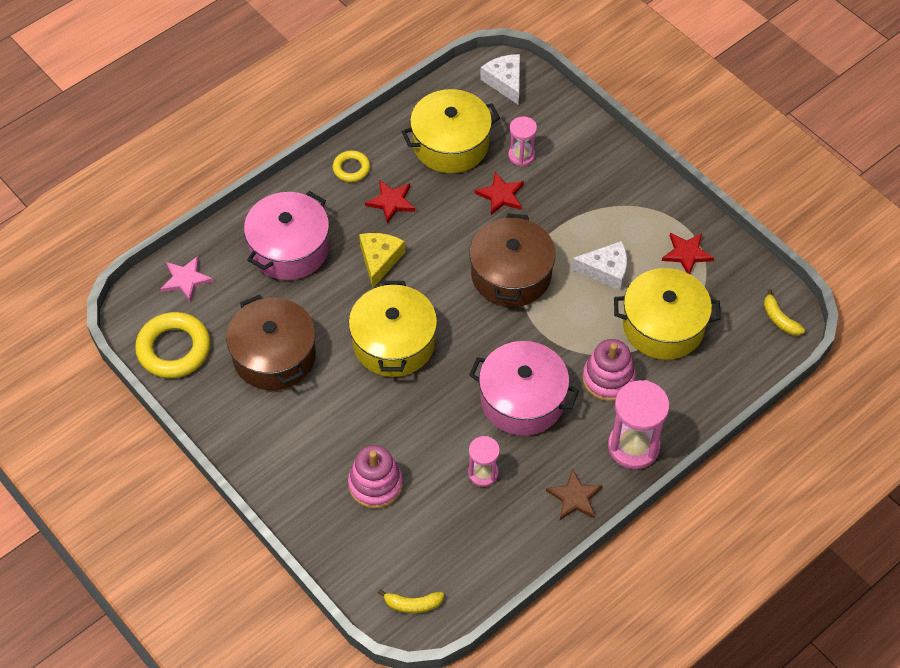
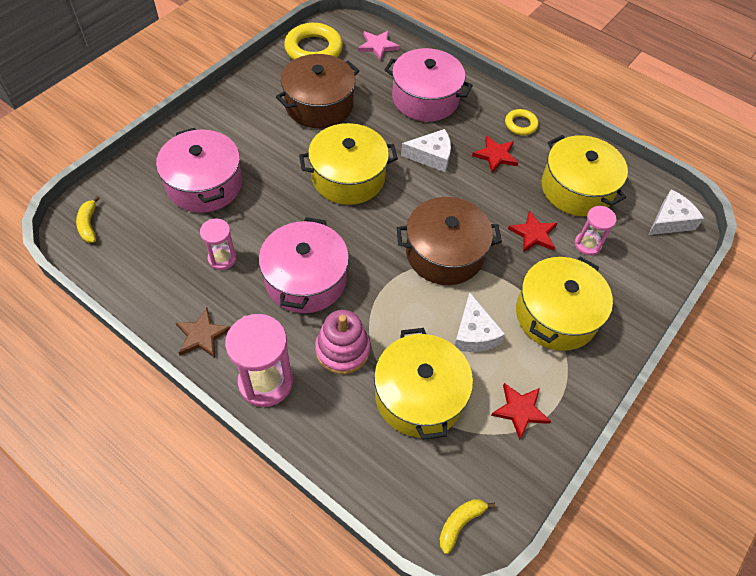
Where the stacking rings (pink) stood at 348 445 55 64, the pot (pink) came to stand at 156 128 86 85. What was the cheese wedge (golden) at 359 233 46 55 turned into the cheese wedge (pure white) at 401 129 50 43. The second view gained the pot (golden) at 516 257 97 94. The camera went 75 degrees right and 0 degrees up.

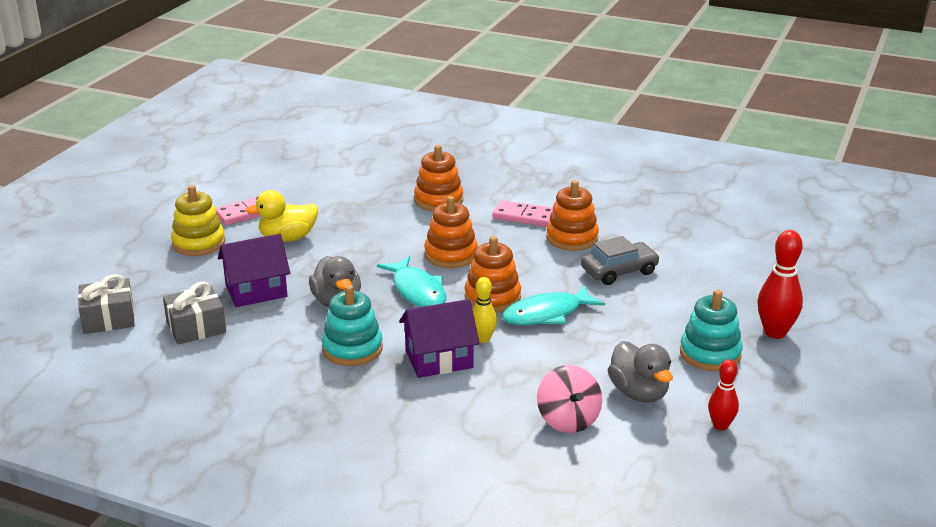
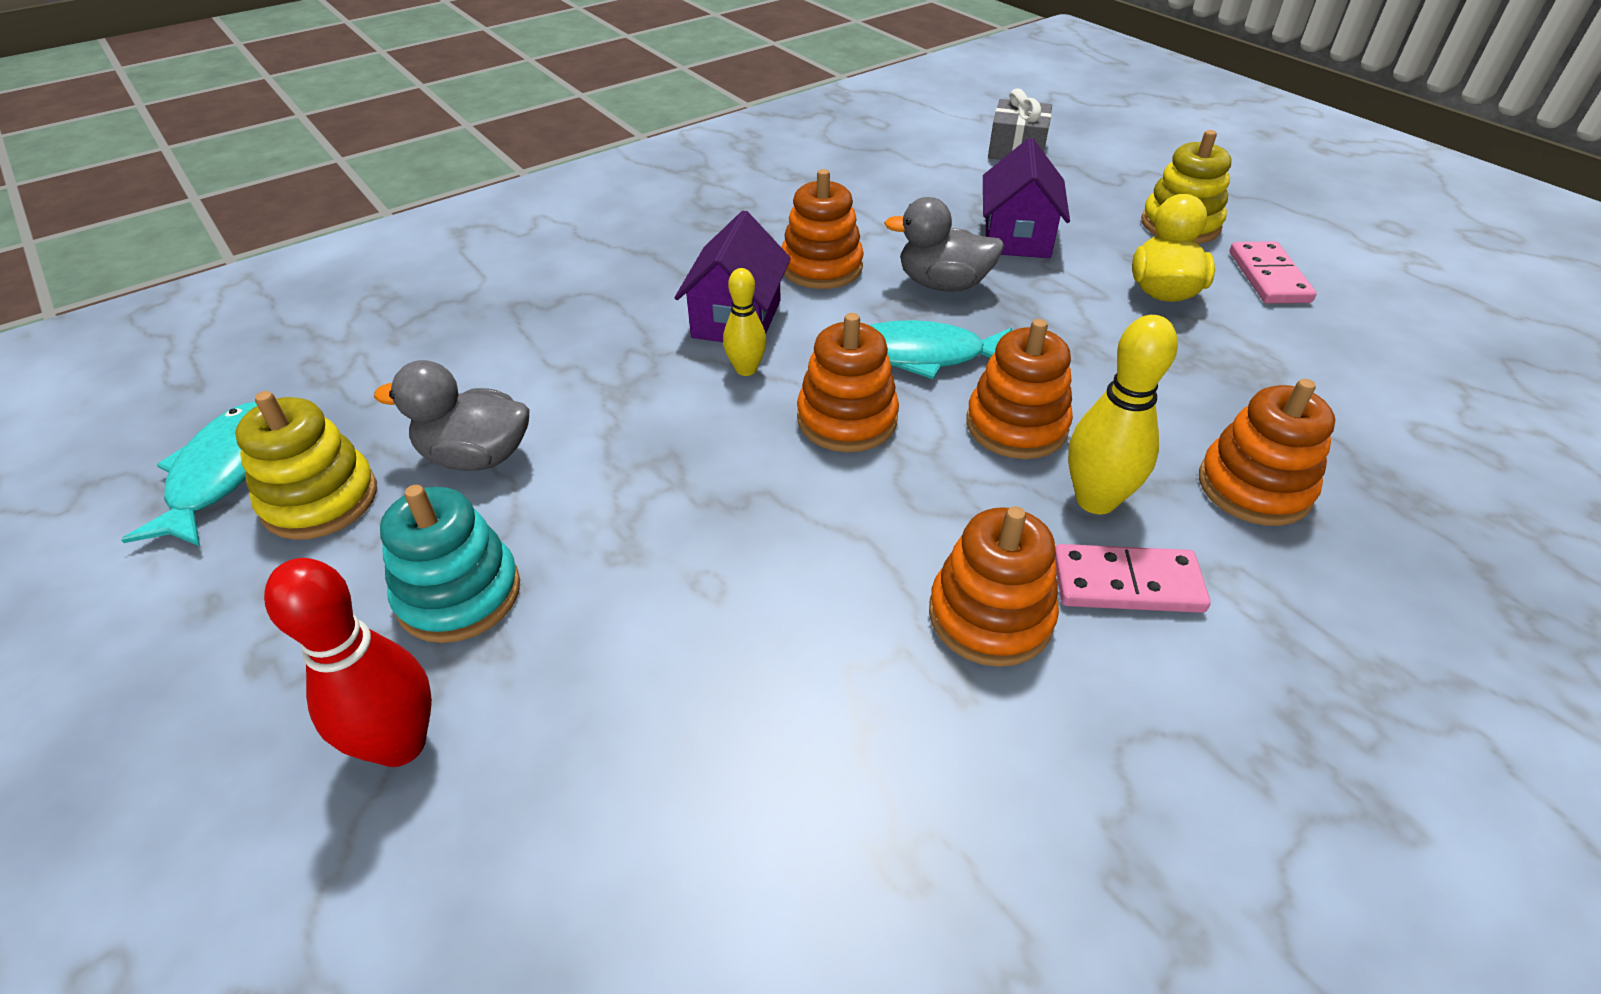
The fish (teal) ended up elsewhere, having gone from 502 285 103 40 to 121 402 136 144. Where the skittle (red) stood at 708 359 31 71, the stacking rings (golden) came to stand at 235 391 142 149. What was the stacking rings (teal) at 322 285 61 81 turned into the stacking rings (orange-coloured) at 781 169 83 120. The domino tile (pink) at 492 200 61 27 ended up facing another way, 45 degrees clockwise from before. The second view gained the skittle (golden) at 1068 315 110 199. The second view lost the gift (grey) at 163 282 63 63. The second view lost the spinning top (pink) at 537 365 65 68. The second view lost the car (grey) at 581 236 79 49. The camera went 120 degrees right and 15 degrees up.

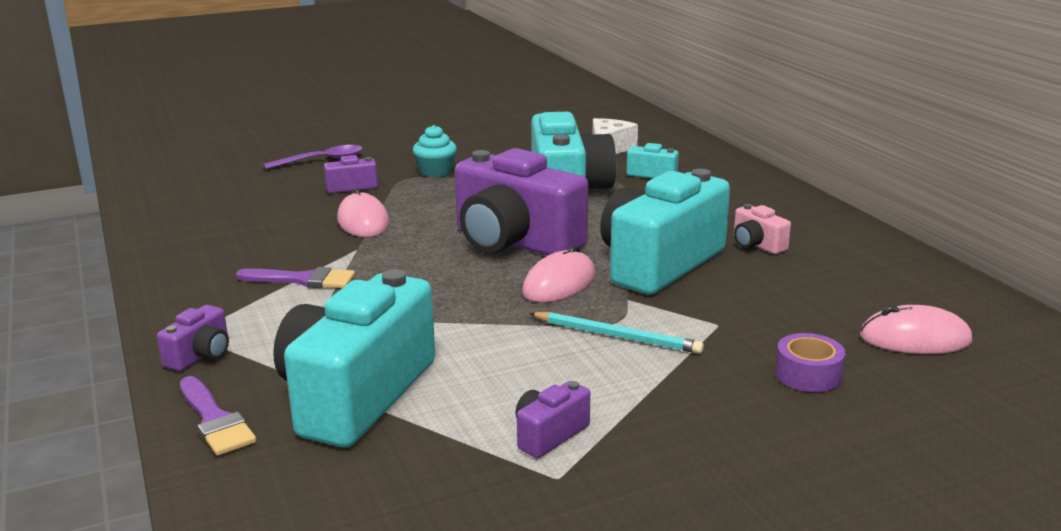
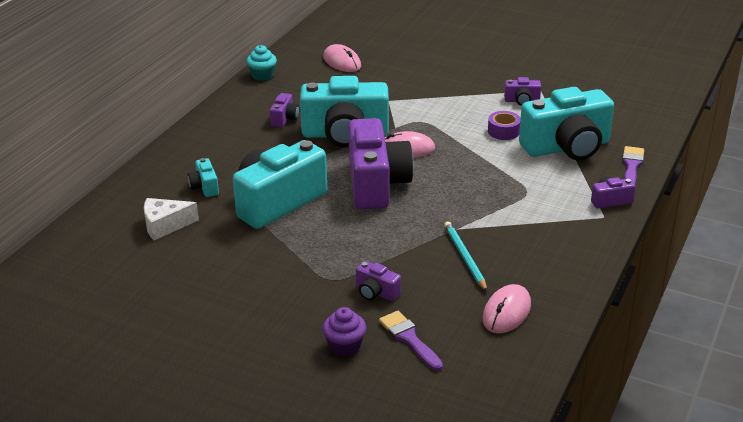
The cupcake (teal) ended up elsewhere, having gone from 413 125 44 52 to 246 45 31 36. What was the photo camera (pink) at 734 204 57 50 turned into the photo camera (purple) at 270 93 29 34. Where the spoon (purple) stood at 263 145 100 24, the cupcake (purple) came to stand at 323 307 43 49. The brush (purple) ended up elsewhere, having gone from 236 267 119 21 to 379 311 64 60. The lead pencil (teal) ended up elsewhere, having gone from 529 312 175 42 to 444 221 43 70. The mouse (pink) ended up elsewhere, having gone from 337 188 52 49 to 483 284 48 49. The tape (purple) ended up elsewhere, having gone from 775 333 70 59 to 488 111 33 29. The camera went 130 degrees left and 10 degrees up.

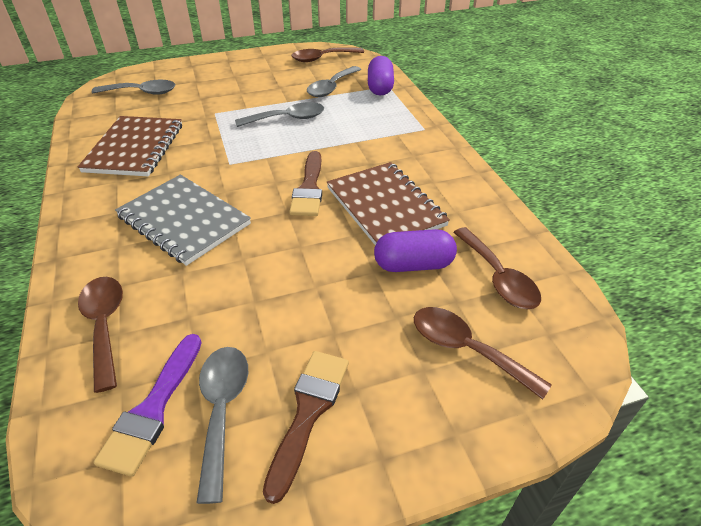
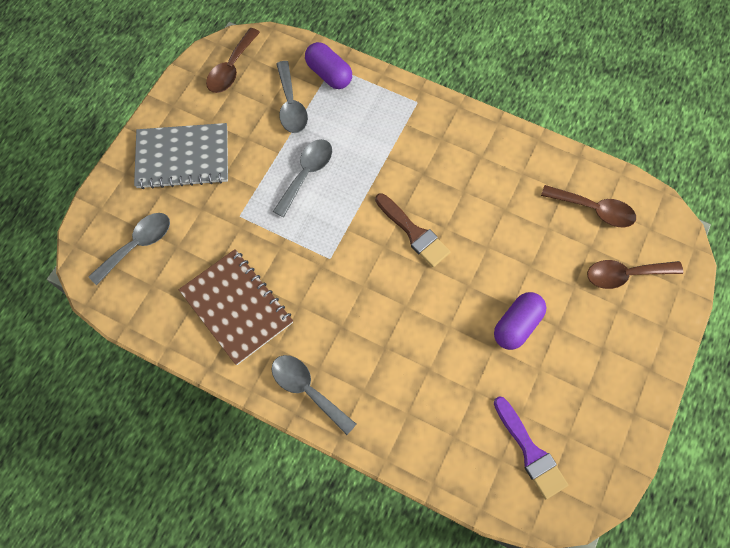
The exercise book (grey) ended up elsewhere, having gone from 115 175 136 91 to 134 123 94 66. The spoon (grey) ended up elsewhere, having gone from 197 347 51 157 to 272 355 85 80. The pill shape (purple) ended up elsewhere, having gone from 374 229 83 43 to 494 292 53 58. The second view lost the spoon (brown) at 78 277 45 116. The second view lost the brush (brown) at 263 351 86 153. The second view lost the exercise book (brown) at 327 162 123 83. The camera went 45 degrees left and 25 degrees up.

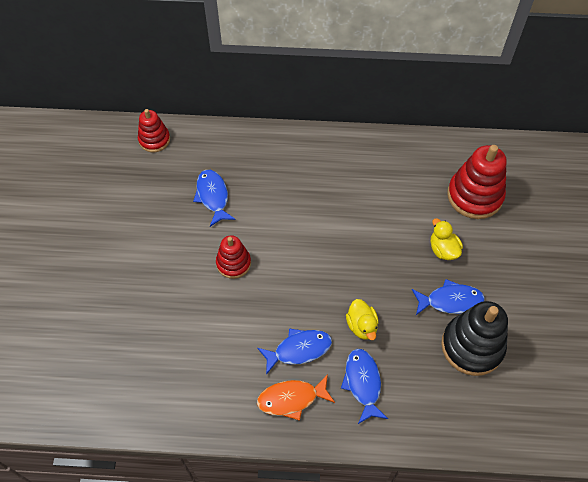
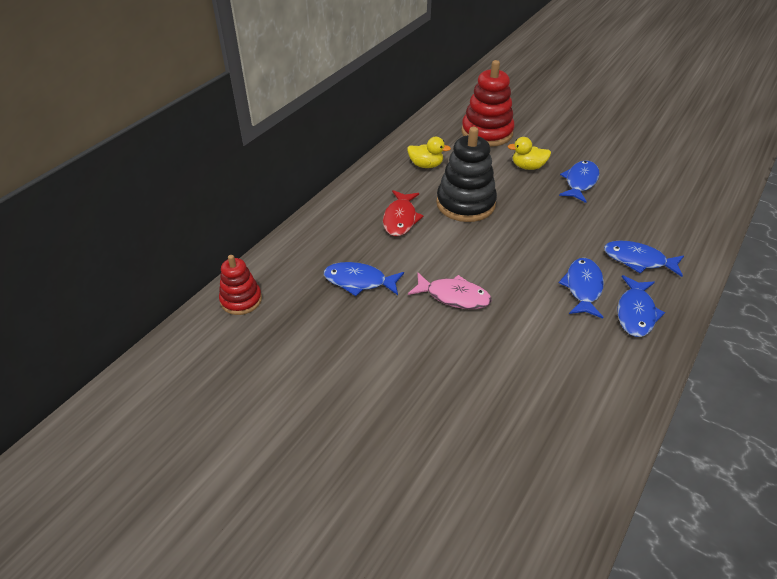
The second view gained the fish (red) at 383 190 41 46. The duck (golden) ended up elsewhere, having gone from 346 299 33 41 to 407 137 44 31. Where the stacking rings (red) stood at 216 235 35 44, the fish (pink) came to stand at 408 272 84 37. The stacking rings (ebony) ended up elsewhere, having gone from 441 301 67 75 to 436 127 61 95. What was the fish (orange-coloured) at 257 374 78 47 turned into the fish (blue) at 617 275 48 62. The camera went 60 degrees left and 15 degrees down.

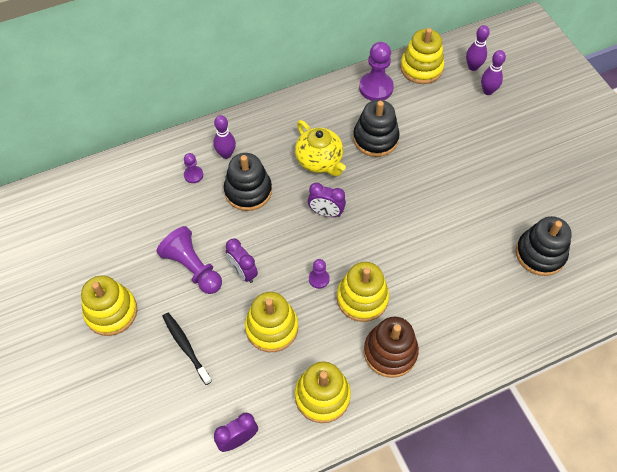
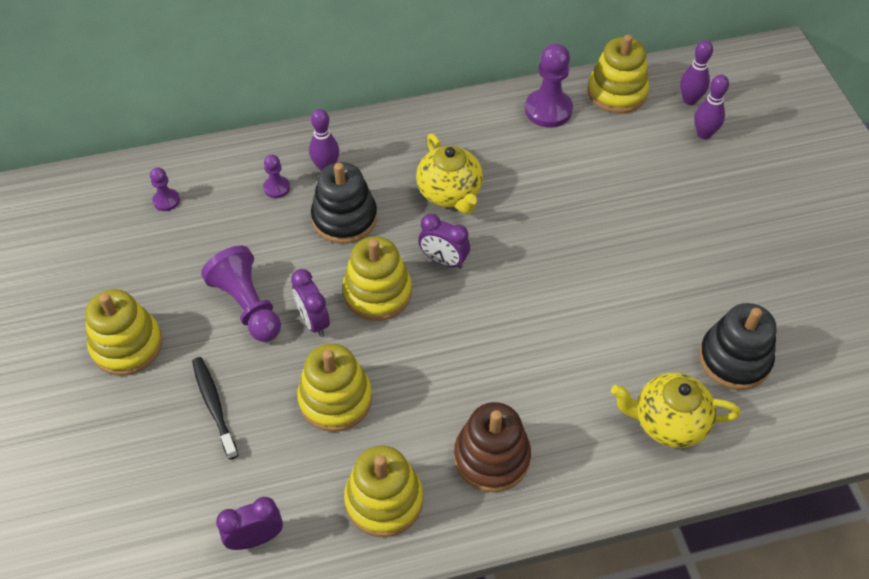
The chess pawn (purple) ended up elsewhere, having gone from 309 259 21 30 to 150 167 30 44. The stacking rings (golden) ended up elsewhere, having gone from 337 262 52 60 to 342 236 70 85. The second view gained the china teapot (golden) at 611 373 130 75. The second view lost the stacking rings (ebony) at 353 100 47 57. The camera went 10 degrees right and 5 degrees down.

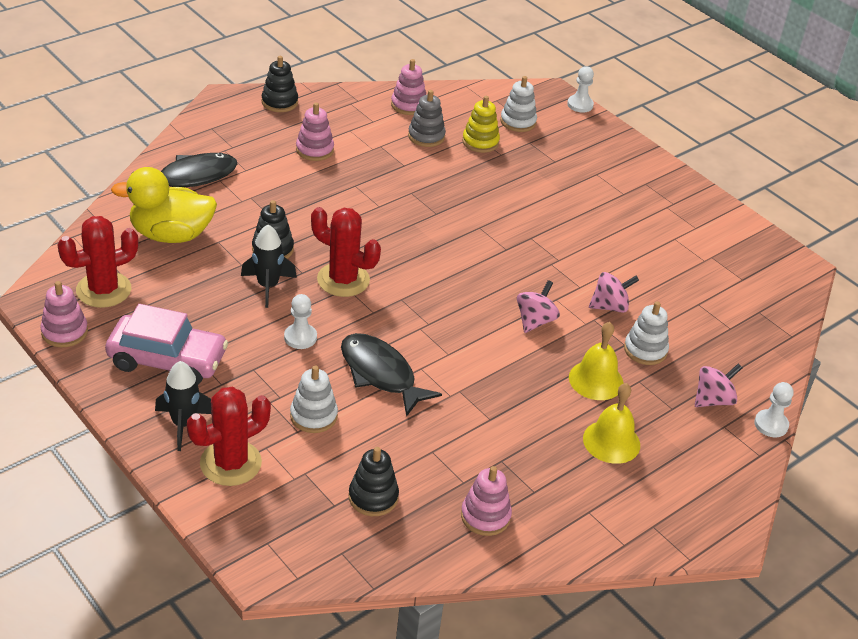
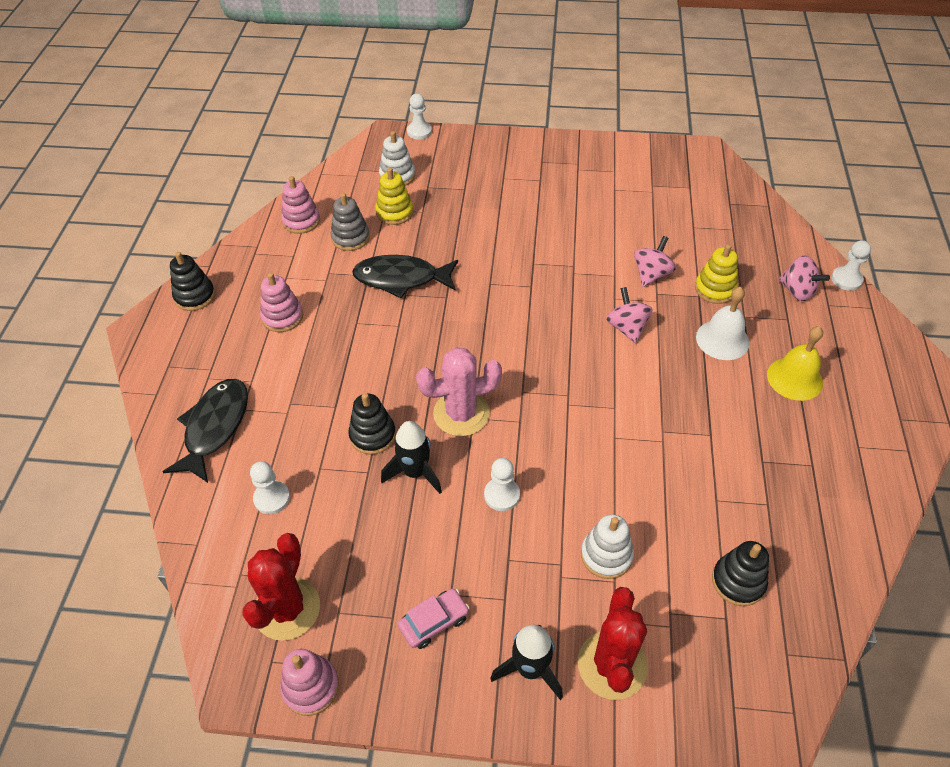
Where the duck (golden) stood at 111 167 106 76, the chess pawn (pure white) came to stand at 250 461 40 53. The fish (ebony) ended up elsewhere, having gone from 341 333 101 84 to 352 255 106 43. The size of the car (pink) at 105 304 123 80 changed by a factor of 0.51. What was the saguaro cactus (red) at 311 207 70 90 turned into the saguaro cactus (pink) at 416 348 86 88. What was the stacking rings (pure white) at 624 301 45 64 turned into the stacking rings (golden) at 695 244 43 60. What was the school bell (golden) at 569 322 55 78 turned into the school bell (pure white) at 696 287 53 73. The spinning top (pink) at 695 363 47 44 ended up facing another way, 120 degrees clockwise from before. The second view lost the stacking rings (pink) at 461 466 51 70. The camera went 40 degrees left and 10 degrees up.

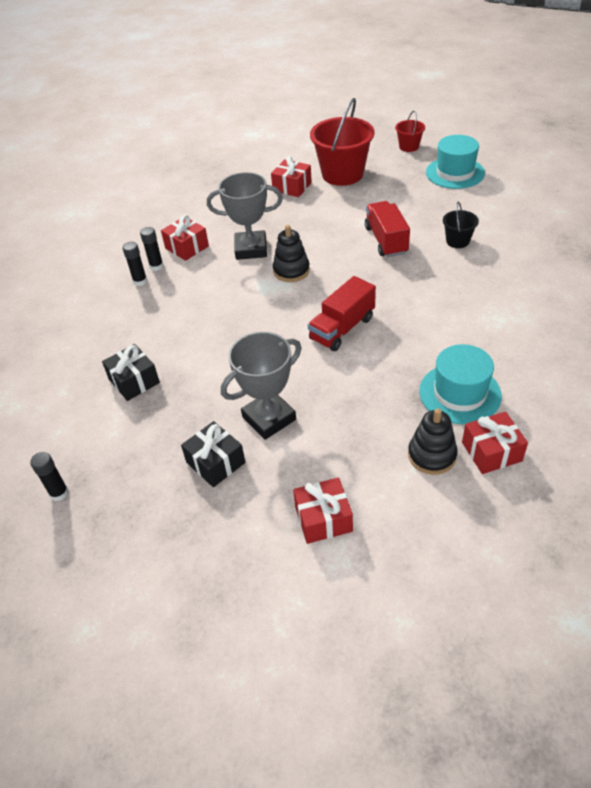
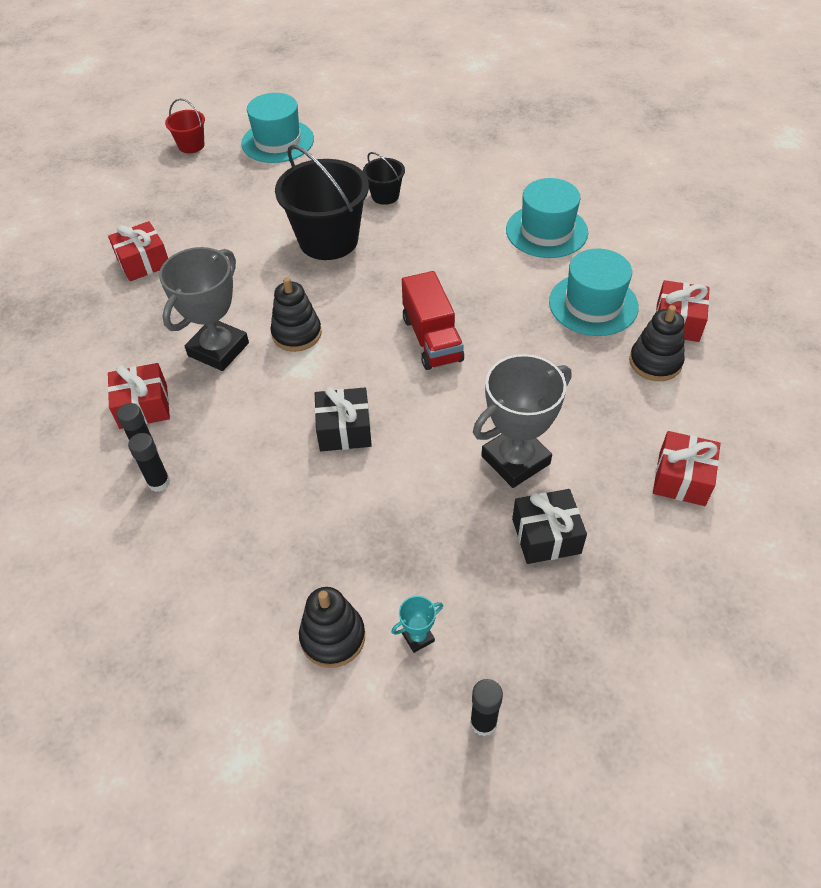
Where the lorry (red) stood at 365 201 45 56, the sand bucket (ebony) came to stand at 275 144 94 116. The second view gained the stacking rings (ebony) at 299 587 66 81. The gift (ebony) ended up elsewhere, having gone from 102 344 58 57 to 315 387 57 64. The second view gained the trophy (teal) at 391 596 52 57. The trophy (grey) at 221 332 81 108 ended up facing another way, 60 degrees clockwise from before. The second view gained the hat (teal) at 506 178 82 80. The second view lost the sand bucket (red) at 310 98 65 88. The camera went 60 degrees left and 5 degrees up.

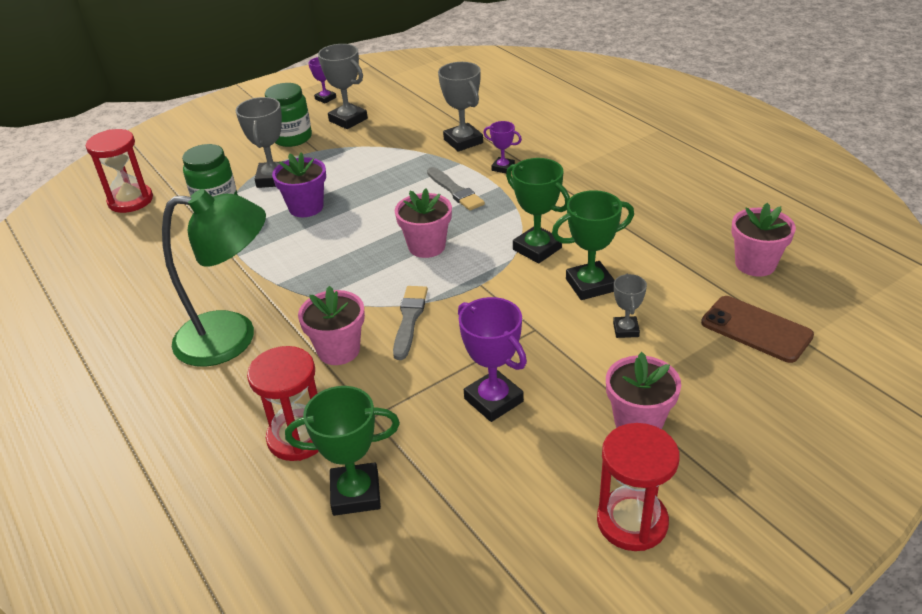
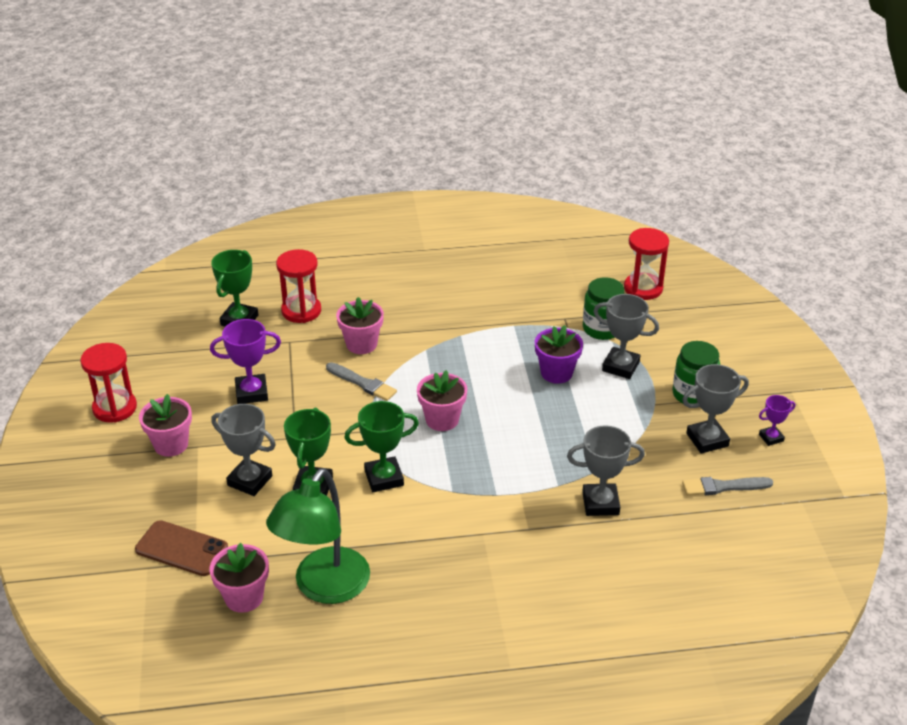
The mobile phone (brown) at 701 296 113 67 ended up facing another way, 45 degrees clockwise from before. The size of the trophy (grey) at 613 274 34 64 changed by a factor of 1.73. The lamp (emerald) ended up elsewhere, having gone from 162 189 104 178 to 266 468 104 136. The brush (grey) ended up elsewhere, having gone from 427 167 58 44 to 682 477 91 19. The second view lost the trophy (purple) at 483 121 39 53. The camera went 115 degrees right and 0 degrees up.

